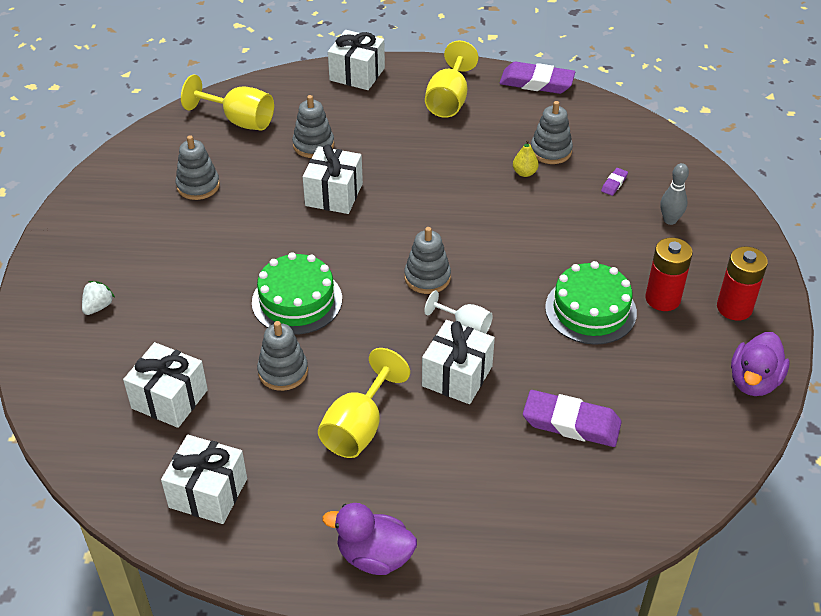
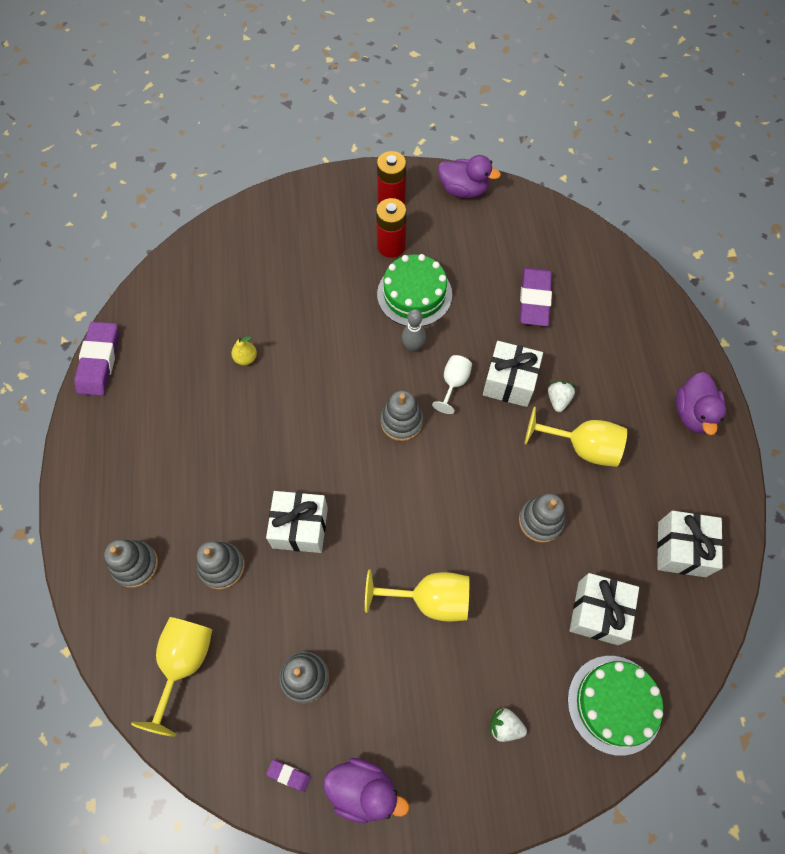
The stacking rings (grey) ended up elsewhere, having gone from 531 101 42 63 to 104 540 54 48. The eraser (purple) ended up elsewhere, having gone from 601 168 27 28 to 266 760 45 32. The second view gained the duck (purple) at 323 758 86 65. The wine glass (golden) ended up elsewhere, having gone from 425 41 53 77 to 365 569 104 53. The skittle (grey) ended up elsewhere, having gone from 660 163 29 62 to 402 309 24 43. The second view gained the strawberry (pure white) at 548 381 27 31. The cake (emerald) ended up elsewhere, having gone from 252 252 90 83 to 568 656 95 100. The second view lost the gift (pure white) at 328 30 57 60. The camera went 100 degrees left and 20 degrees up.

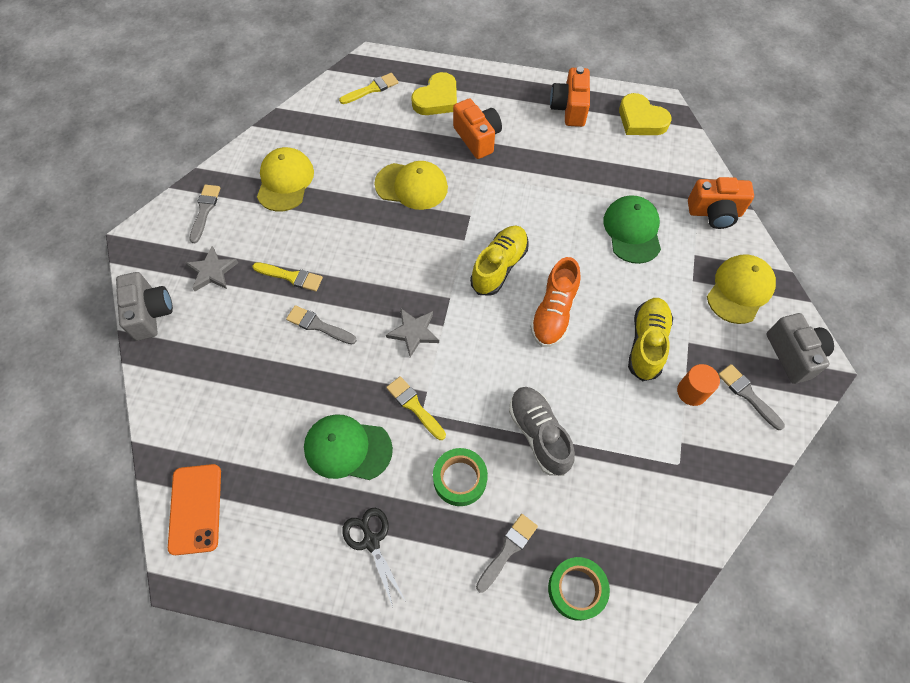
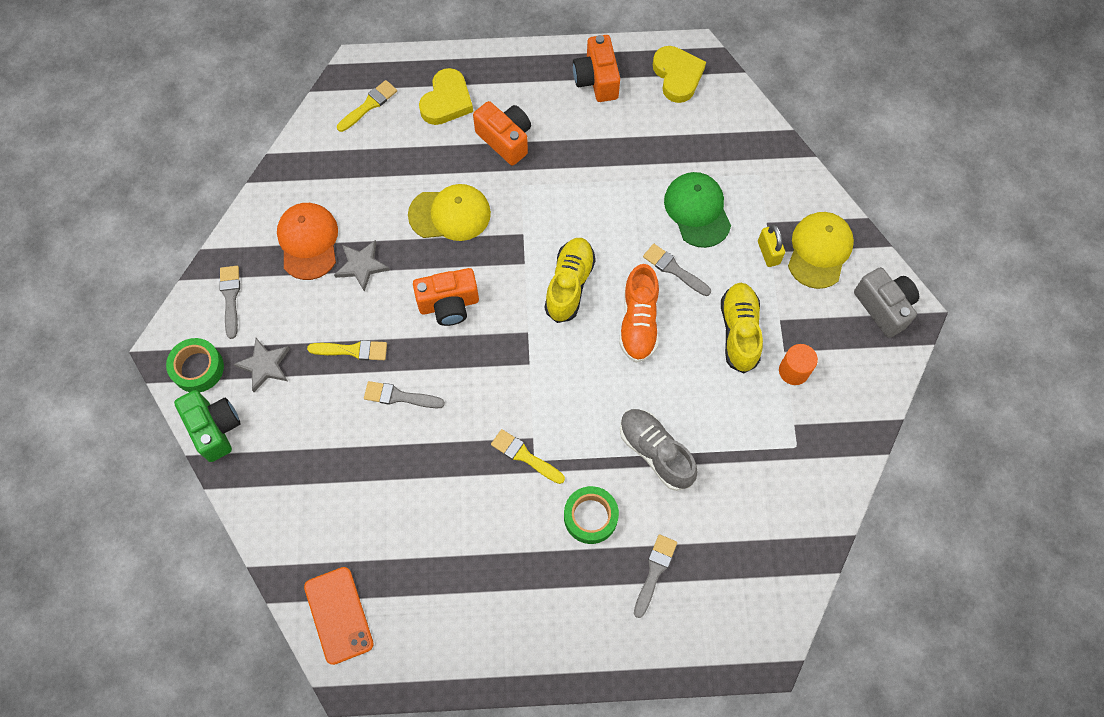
The tape (emerald) ended up elsewhere, having gone from 548 557 62 64 to 166 338 58 54. What was the photo camera (grey) at 116 272 57 69 turned into the photo camera (emerald) at 174 390 66 72. What was the cap (golden) at 257 147 57 65 turned into the cap (orange-coloured) at 277 203 61 77. The five-pointed star (grey) ended up elsewhere, having gone from 386 309 53 48 to 334 240 56 52. The photo camera (orange-coloured) ended up elsewhere, having gone from 688 177 66 52 to 413 268 66 58. The brush (grey) ended up elsewhere, having gone from 718 364 67 66 to 643 244 68 52. The heart shape (golden) at 619 93 53 42 ended up facing another way, 135 degrees counterclockwise from before. The second view gained the lock (golden) at 758 224 27 43. The second view lost the cap (emerald) at 304 414 89 66. The second view lost the pair of scissors (ebony) at 342 508 64 99. The camera went 15 degrees left and 5 degrees up.

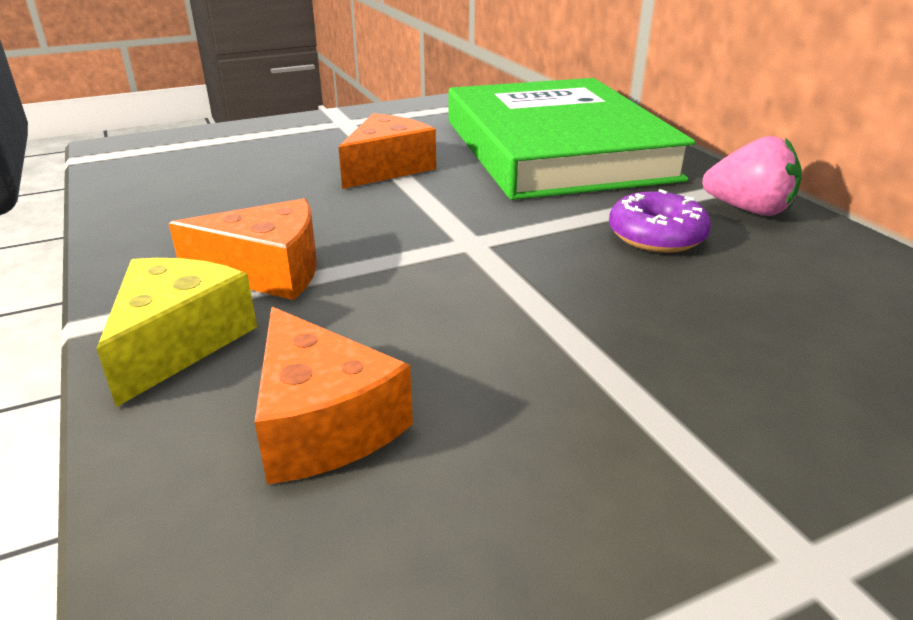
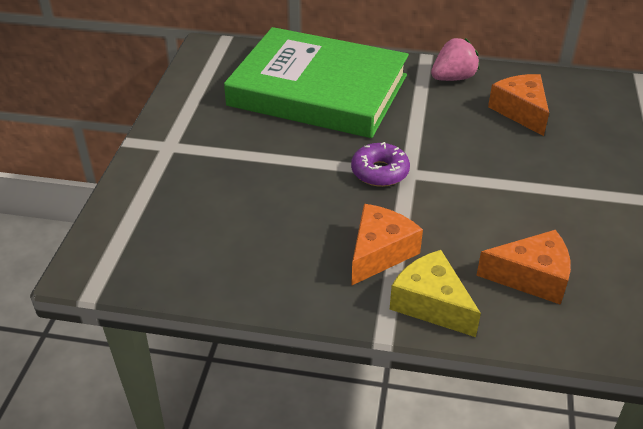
The donut (purple) ended up elsewhere, having gone from 609 189 102 64 to 351 142 59 45. The cheese wedge (orange-coloured) ended up elsewhere, having gone from 338 113 98 76 to 488 74 61 62. The camera went 55 degrees left and 10 degrees up.

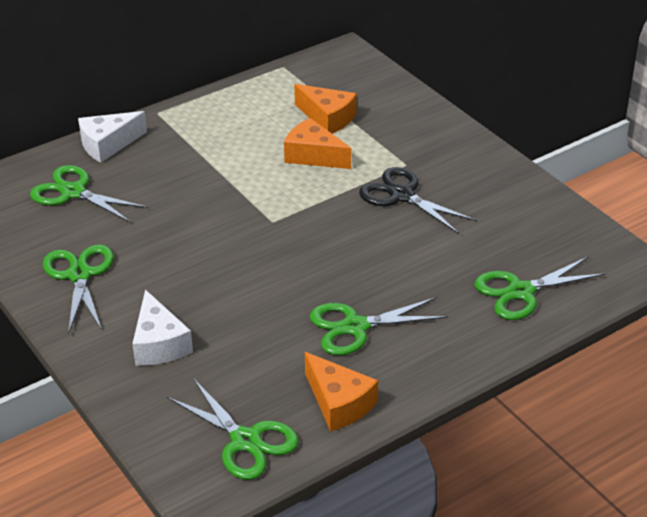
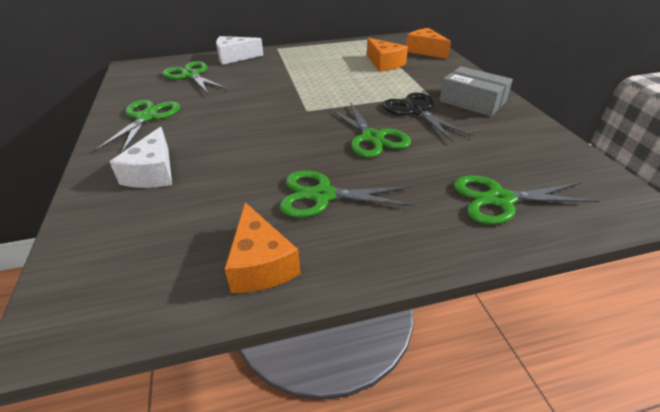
The pair of scissors (emerald) ended up elsewhere, having gone from 167 378 132 102 to 329 103 82 55. The cheese wedge (orange-coloured) ended up elsewhere, having gone from 284 118 67 51 to 406 28 45 31. The second view gained the box (grey) at 439 66 74 50. The camera went 20 degrees right and 0 degrees up.

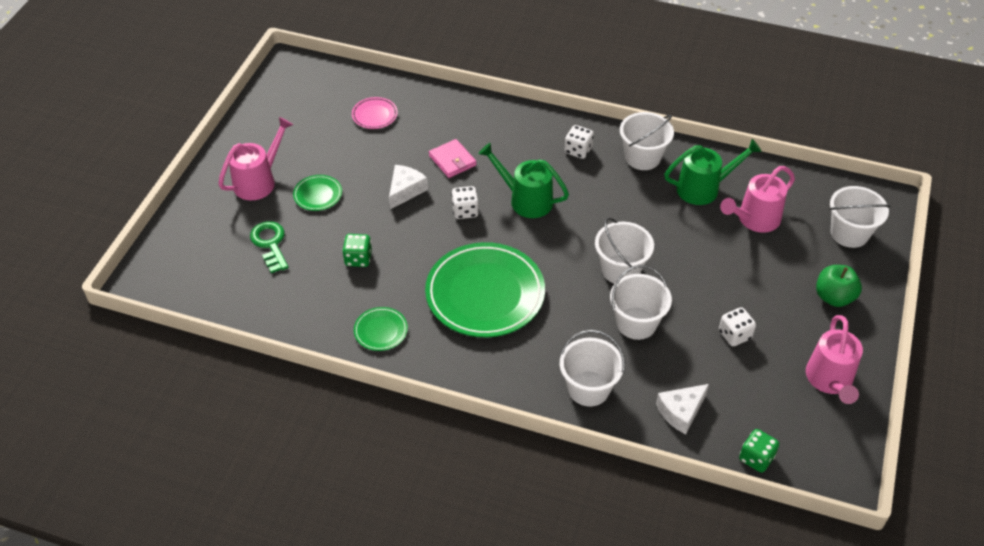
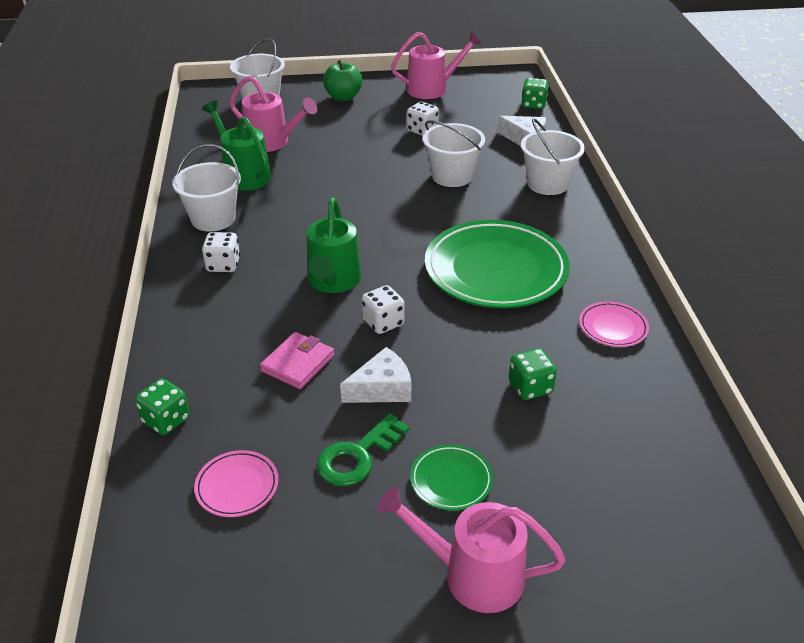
The second view gained the game die (emerald) at 135 378 55 57. The key (emerald) ended up elsewhere, having gone from 250 221 39 52 to 317 413 92 73. The cheese wedge (pure white) at 389 165 39 44 ended up facing another way, 150 degrees clockwise from before. What was the dinner plate (emerald) at 354 307 54 44 turned into the dinner plate (pink) at 579 301 70 46. The second view lost the sand bucket (pure white) at 595 218 59 66. The camera went 115 degrees left and 10 degrees down.

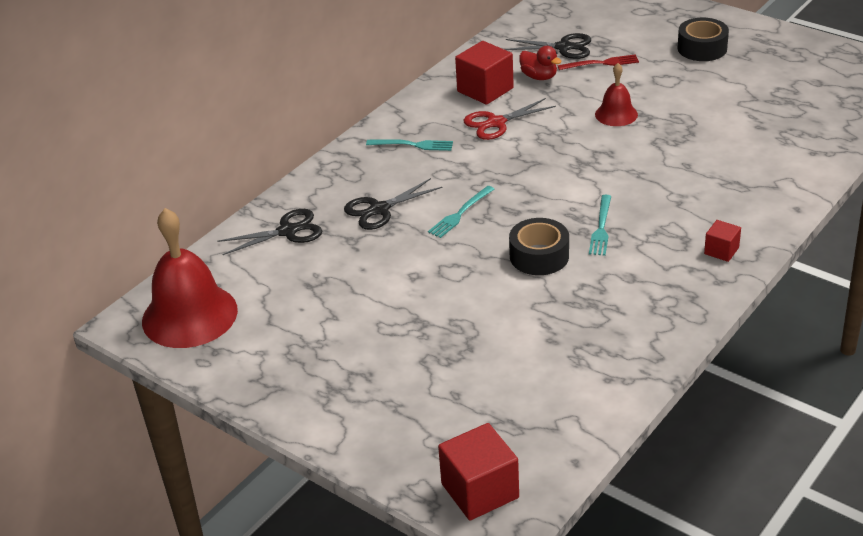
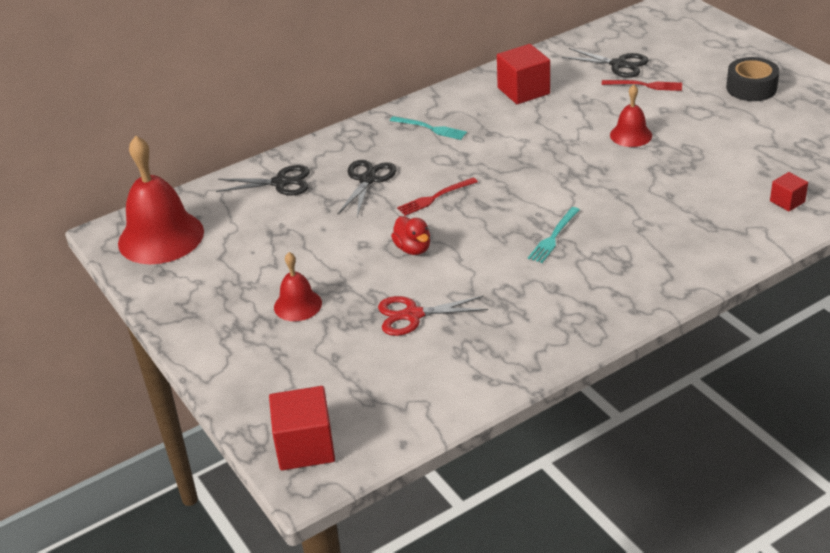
The second view gained the school bell (red) at 274 252 48 69. The pair of scissors (ebony) at 344 178 98 52 ended up facing another way, 120 degrees clockwise from before. The pair of scissors (red) ended up elsewhere, having gone from 464 98 92 42 to 378 296 110 40. The duck (red) ended up elsewhere, having gone from 519 46 43 34 to 391 216 39 39. What was the fork (teal) at 428 186 66 52 turned into the fork (red) at 397 177 81 39. The solid cube (red) ended up elsewhere, having gone from 704 220 37 42 to 770 172 38 39. The second view lost the tape (ebony) at 509 218 60 57. The camera went 20 degrees right and 0 degrees up.

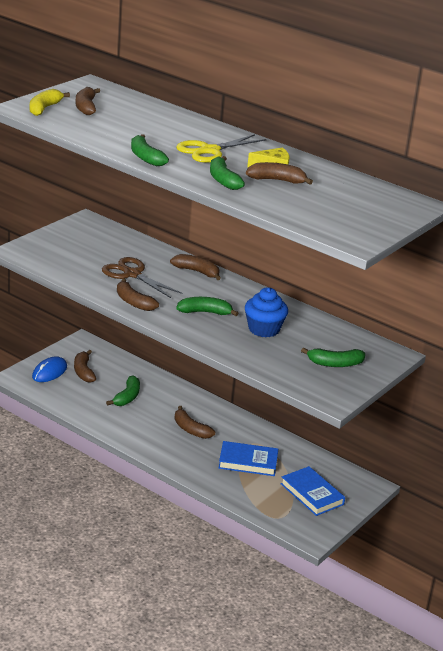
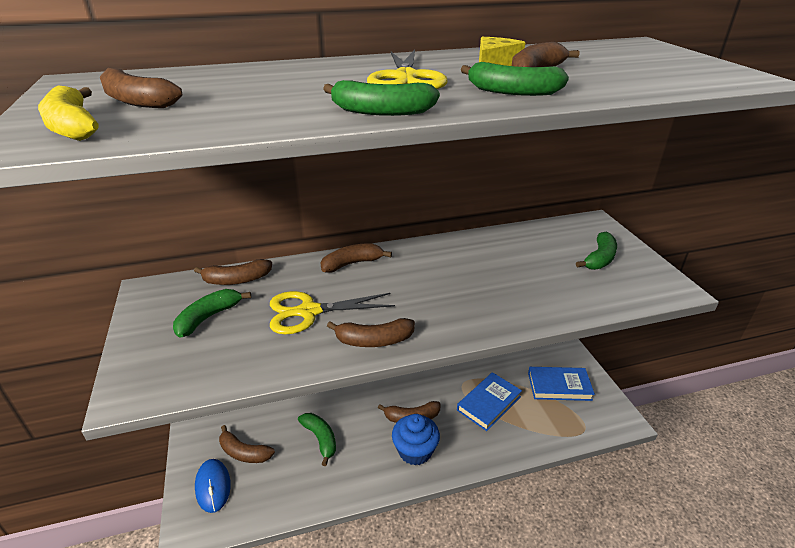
The toy banana (emerald) ended up elsewhere, having gone from 176 297 63 19 to 173 289 78 49. The second view gained the toy banana (brown) at 194 259 78 26. What was the pair of scissors (brown) at 102 257 81 41 turned into the pair of scissors (golden) at 270 291 125 43. The cupcake (blue) ended up elsewhere, having gone from 245 287 43 50 to 392 414 48 51. The camera went 50 degrees left and 5 degrees up.

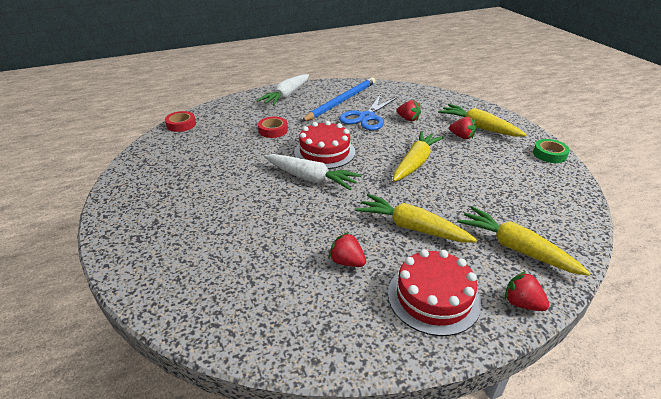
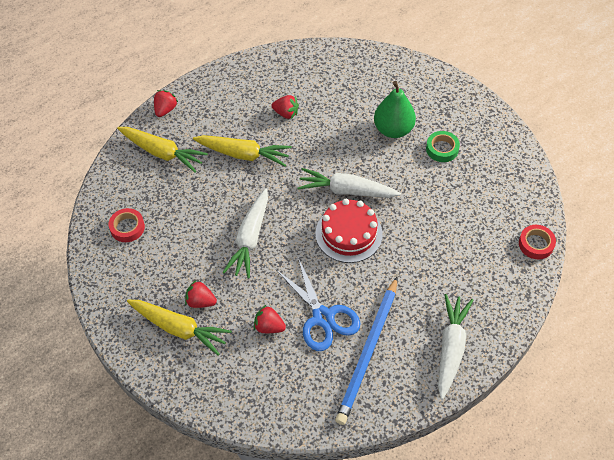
The tape (red) ended up elsewhere, having gone from 258 117 30 21 to 109 208 36 34. The strawberry (red) at 505 271 44 40 ended up facing another way, 90 degrees counterclockwise from before. What was the root vegetable (golden) at 393 131 51 51 turned into the root vegetable (pure white) at 223 188 45 91. The pair of scissors (blue) at 339 94 59 36 ended up facing another way, 135 degrees clockwise from before. The second view gained the toy pear (emerald) at 374 81 42 57. The tape (emerald) ended up elsewhere, having gone from 533 139 37 24 to 426 131 34 31. The second view lost the cake (red) at 388 249 93 87. The camera went 165 degrees right and 20 degrees up.

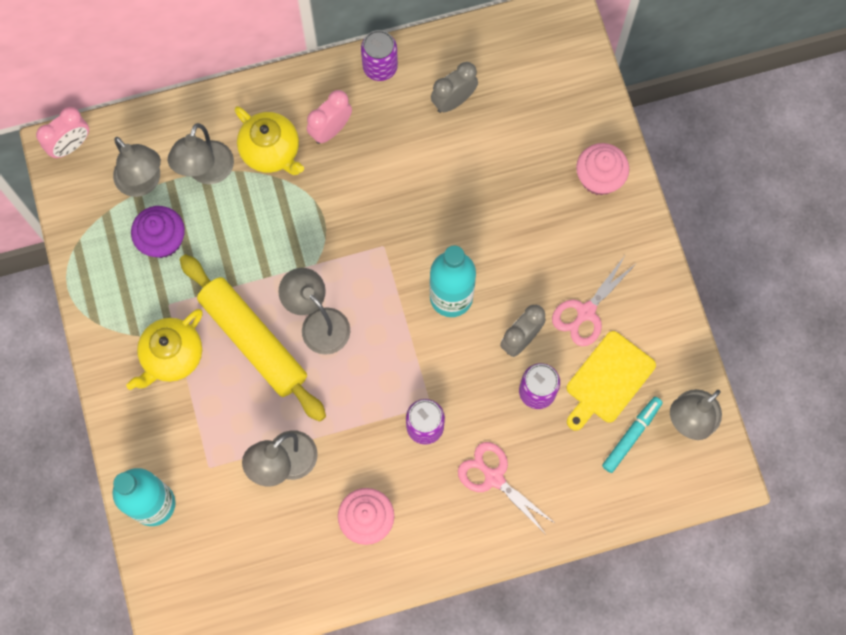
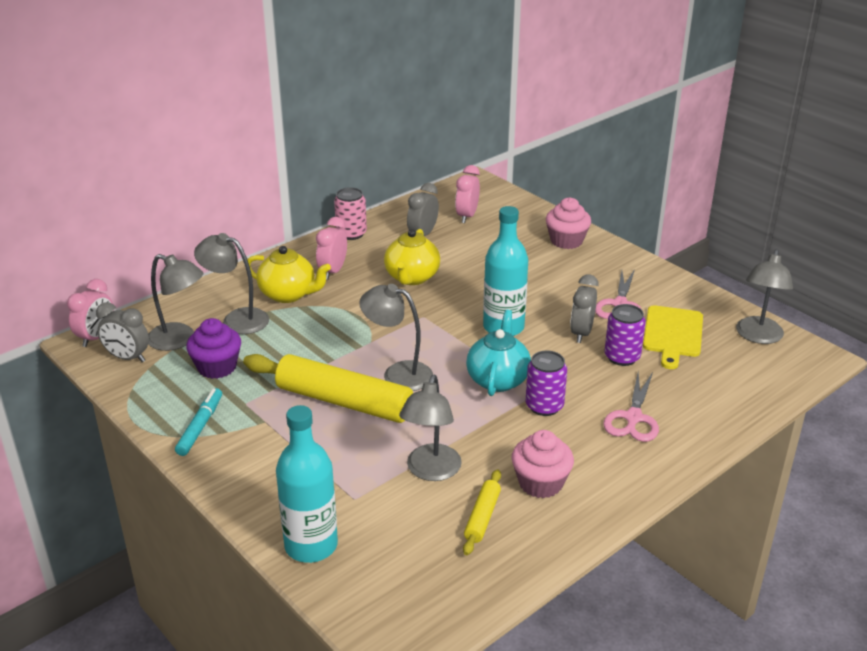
The second view gained the bedside clock (grey) at 96 302 53 60. The felt pen (teal) ended up elsewhere, having gone from 602 397 61 76 to 175 388 47 68. The lamp (grey) at 168 123 66 61 ended up facing another way, 120 degrees clockwise from before. What was the soda can (purple) at 361 30 37 51 turned into the soda can (pink) at 334 187 33 53. The china teapot (golden) ended up elsewhere, having gone from 126 309 77 81 to 384 229 56 56. The second view gained the bedside clock (pink) at 455 165 25 58. The second view gained the pastry roller (golden) at 463 470 38 85. The second view gained the china teapot (teal) at 466 310 65 86. The pair of scissors (pink) at 458 442 98 91 ended up facing another way, 90 degrees counterclockwise from before. The camera went 25 degrees left and 40 degrees down.

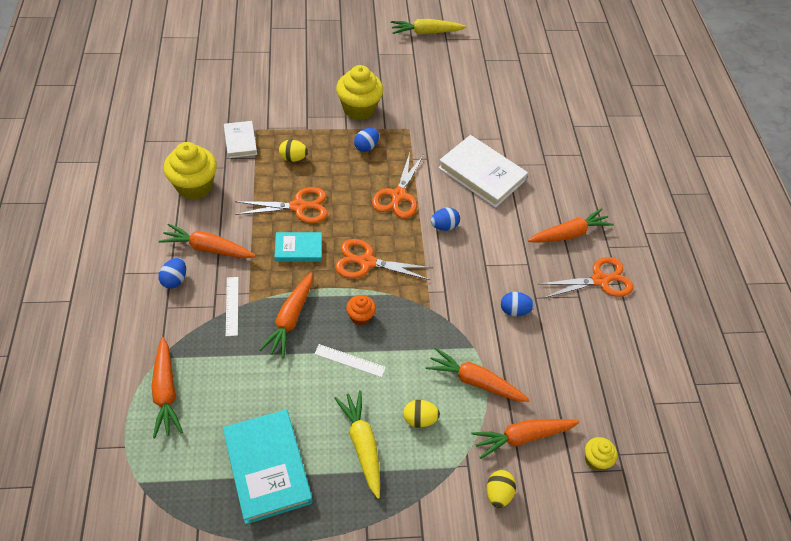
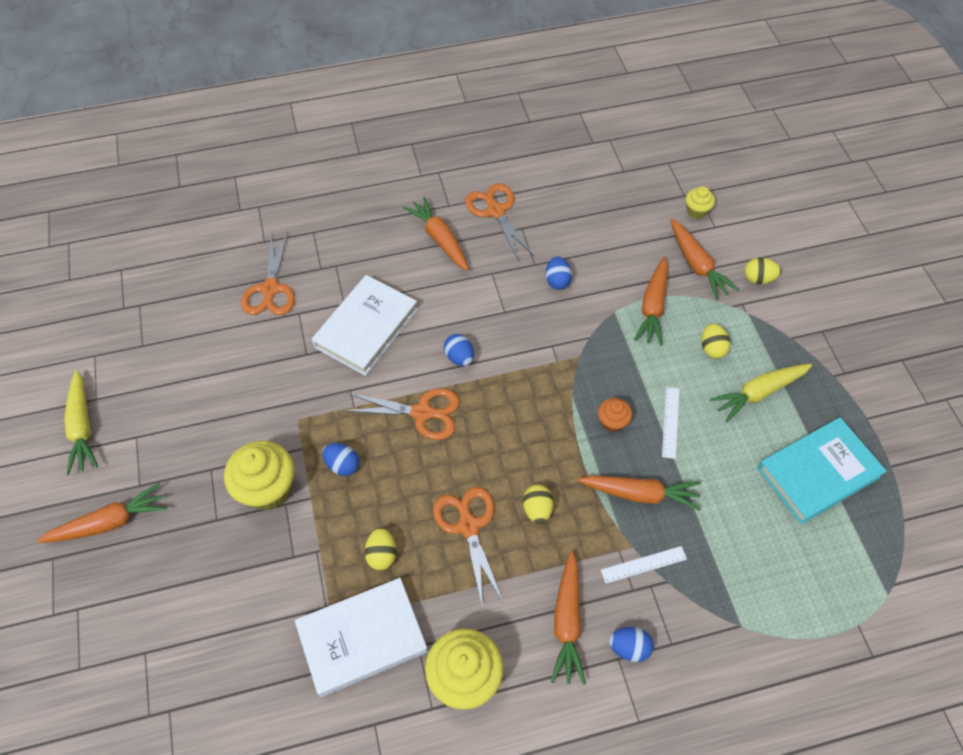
The root vegetable (orange-coloured) ended up elsewhere, having gone from 152 337 31 101 to 37 483 130 60. The pair of scissors (orange-coloured) ended up elsewhere, having gone from 335 239 98 41 to 241 231 54 84. The size of the hardback (pure white) at 224 121 33 37 changed by a factor of 1.76. Where the hardback (teal) stood at 274 232 48 30, the egg (golden) came to stand at 523 485 31 39. The camera went 95 degrees left and 5 degrees up.

